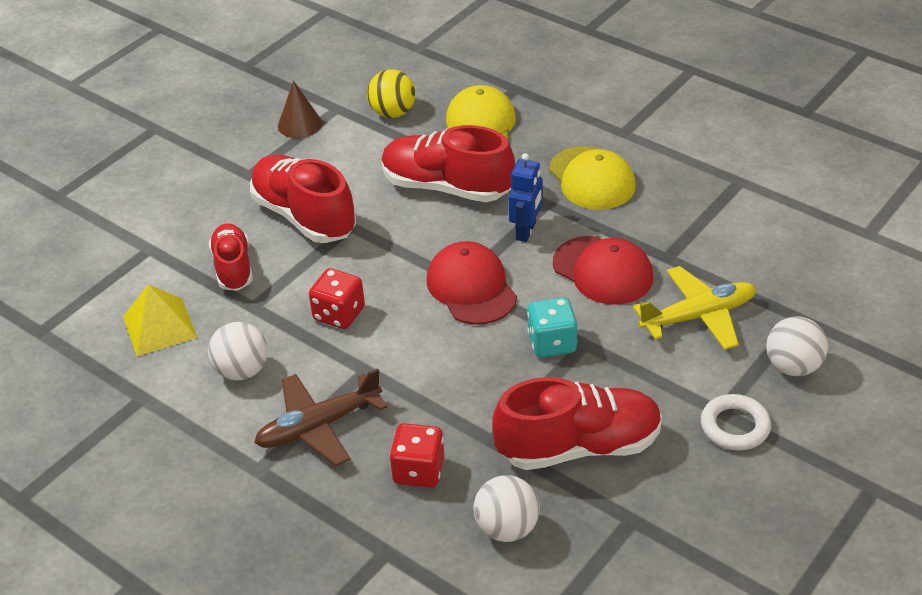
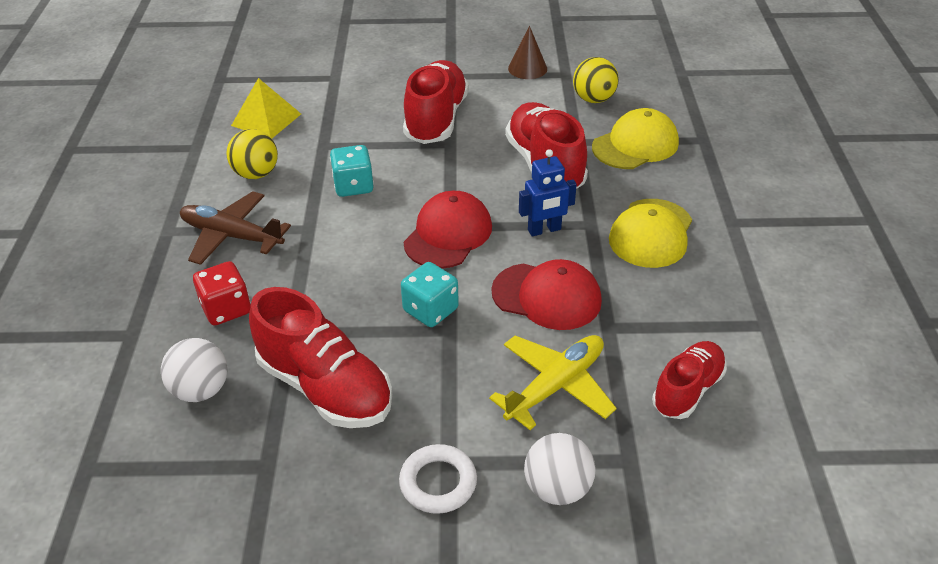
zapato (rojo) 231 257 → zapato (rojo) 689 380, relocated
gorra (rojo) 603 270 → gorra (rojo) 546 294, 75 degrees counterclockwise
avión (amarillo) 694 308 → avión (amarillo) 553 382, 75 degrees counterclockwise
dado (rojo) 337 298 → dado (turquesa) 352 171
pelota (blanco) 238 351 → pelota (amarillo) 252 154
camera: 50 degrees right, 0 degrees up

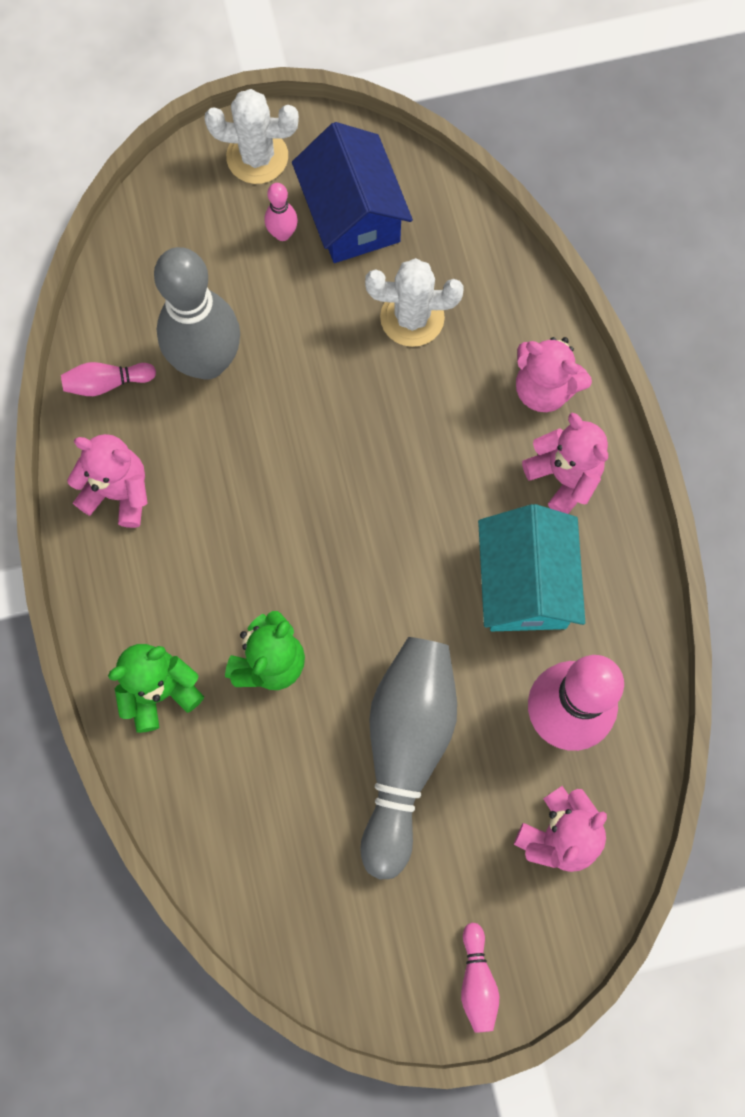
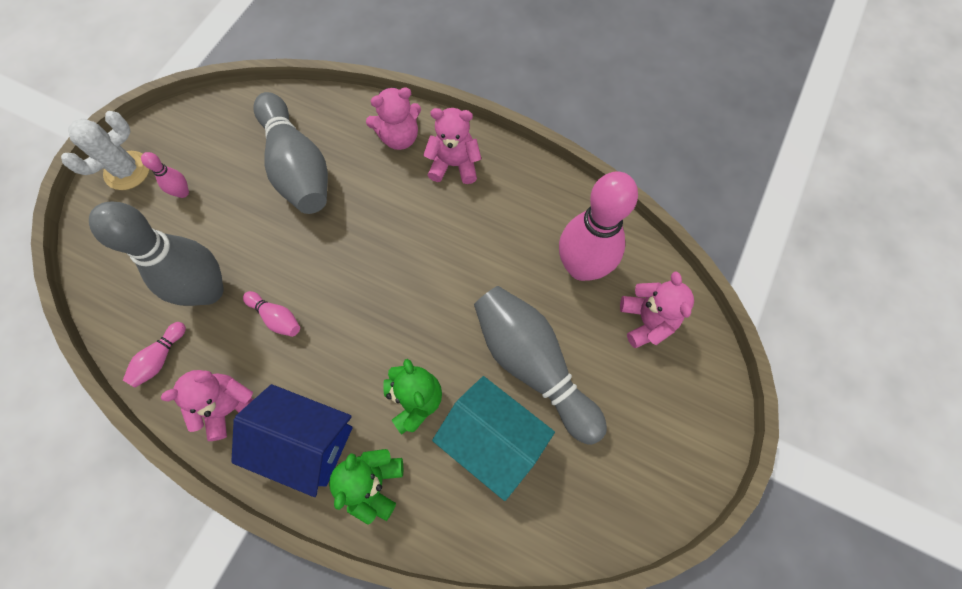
casa (azul) 352 192 → casa (azul) 292 440, relocated
cactus (blanco) 414 302 → bolo (gris) 290 153
casa (turquesa) 531 567 → casa (turquesa) 493 438, relocated
bolo (rosa) 480 978 → bolo (rosa) 271 314, relocated
camera: 50 degrees left, 5 degrees down

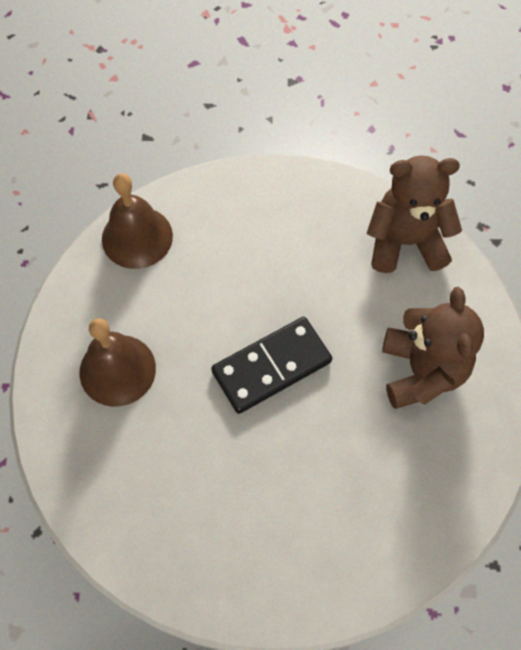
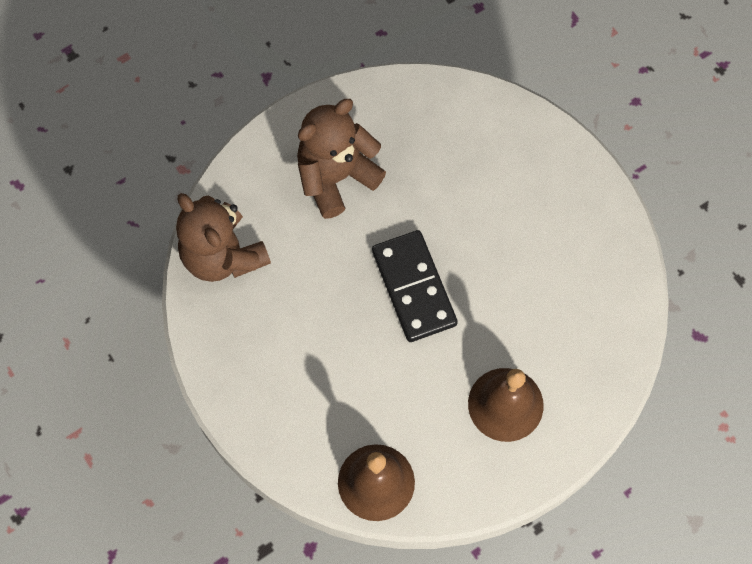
ficha de dominó (negro) 271 365 → ficha de dominó (negro) 415 286, 45 degrees clockwise
camera: 125 degrees left, 5 degrees up

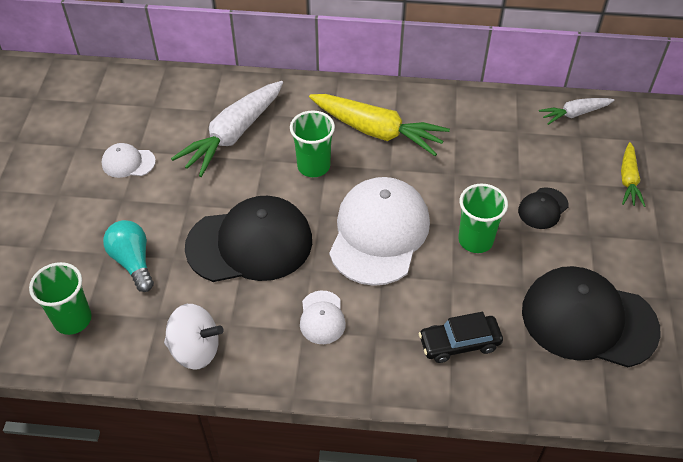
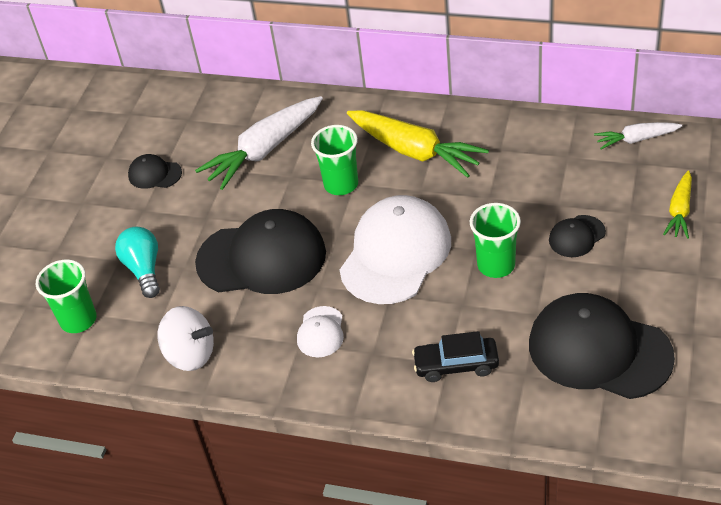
gorra (blanco) 129 160 → gorra (negro) 155 171
camera: 15 degrees right, 5 degrees down

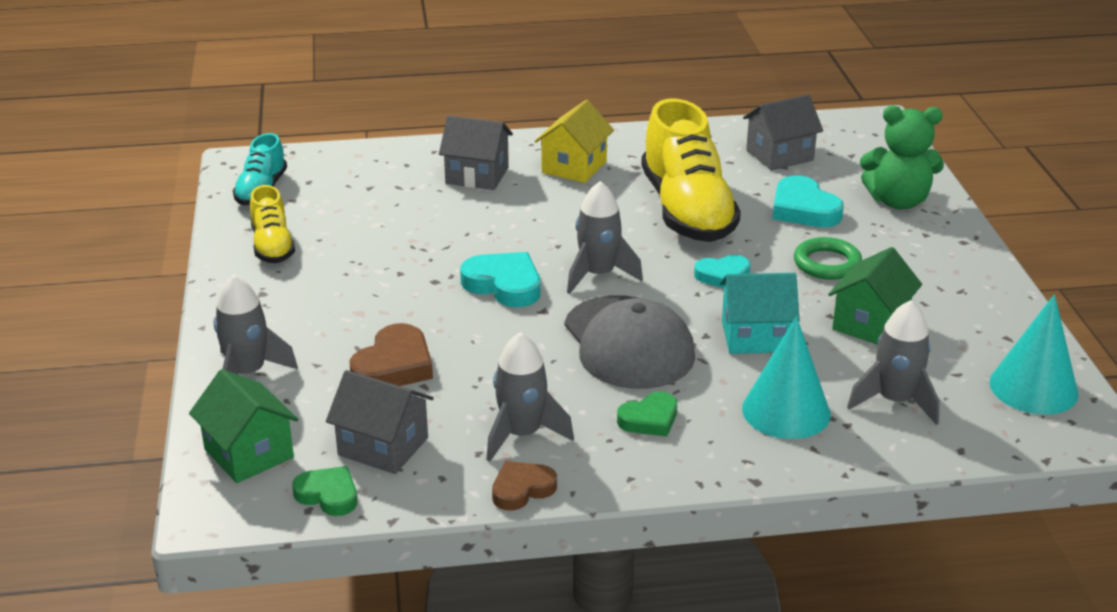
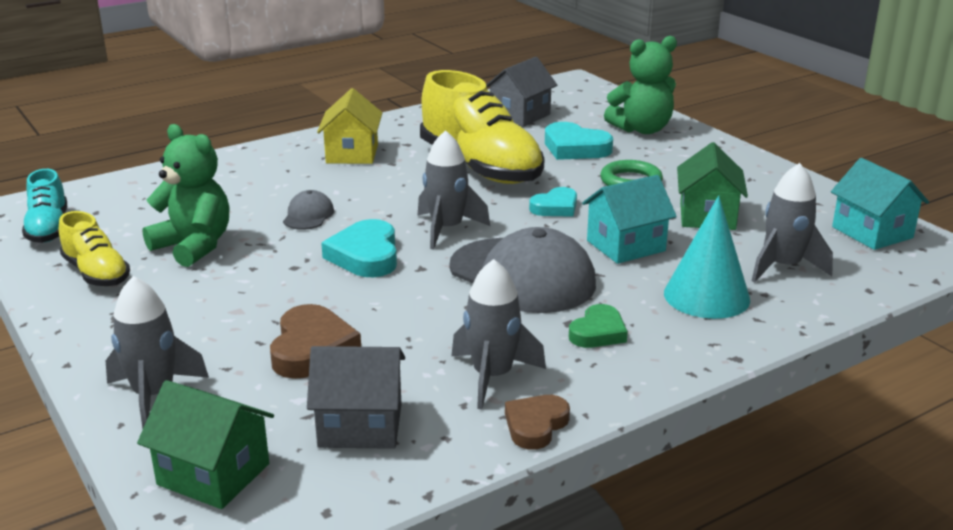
casa (gris) 476 152 → -
corazón (turquesa) 500 279 → corazón (turquesa) 359 248, 105 degrees counterclockwise
cono (turquesa) 1034 354 → casa (turquesa) 880 204
corazón (verde) 324 491 → -
- → osito (verde) 186 195
- → gorra (gris) 308 210
camera: 25 degrees left, 5 degrees down

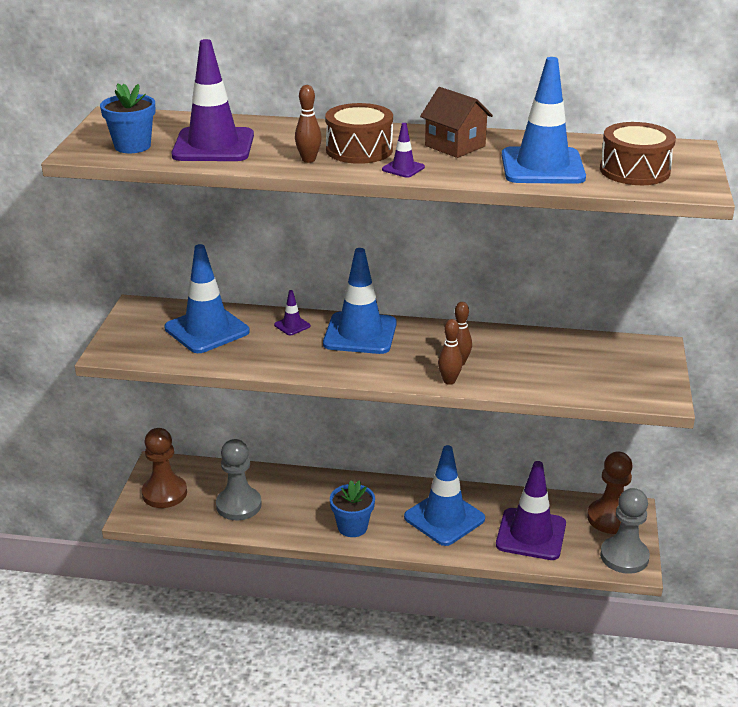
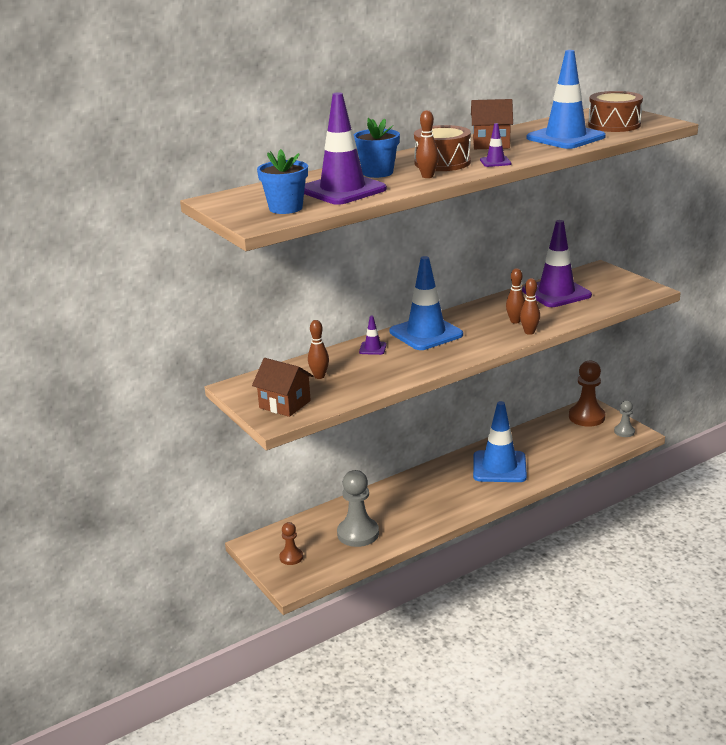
cono de tráfico (azul) 207 298 → bolo (marrón) 318 349
peón (marrón) 164 468 → peón (marrón) 291 543, x0.55
cono de tráfico (morado) 531 510 → cono de tráfico (morado) 557 263, relocated
maceta (azul) 352 508 → maceta (azul) 377 148, relocated
peón (gris) 625 531 → peón (gris) 624 418, x0.55
- → casa (marrón) 282 387
camera: 40 degrees left, 5 degrees down

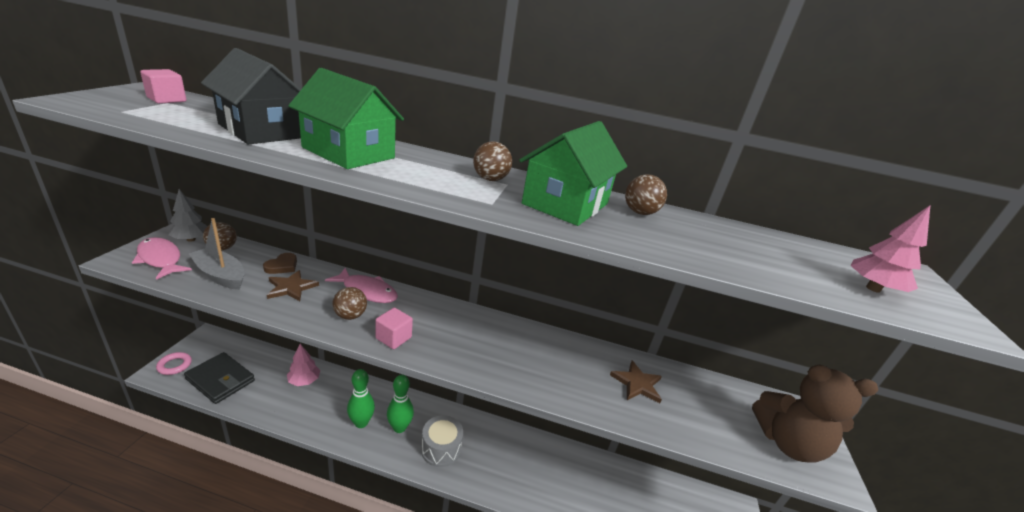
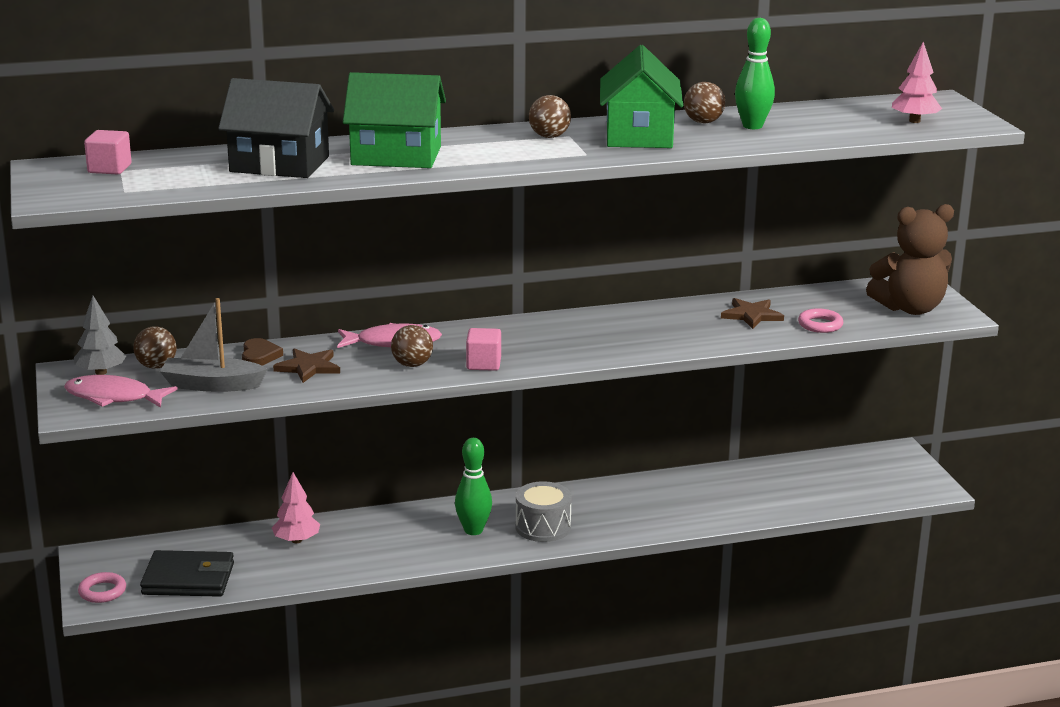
bolo (verde) 361 398 → bolo (verde) 755 73, relocated
- → anillo (rosa) 820 320
camera: 25 degrees left, 5 degrees down

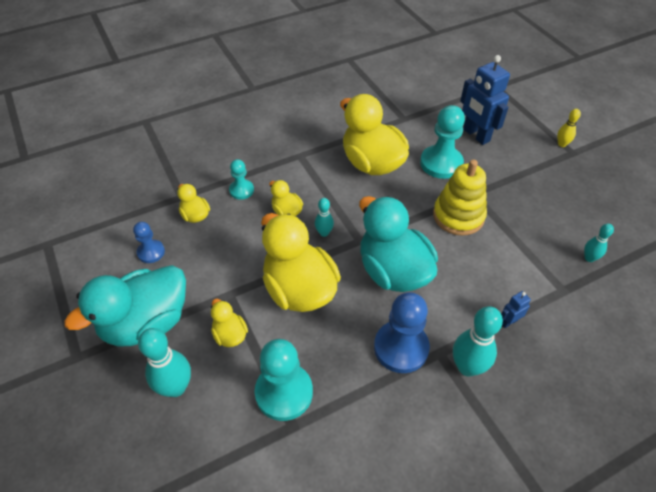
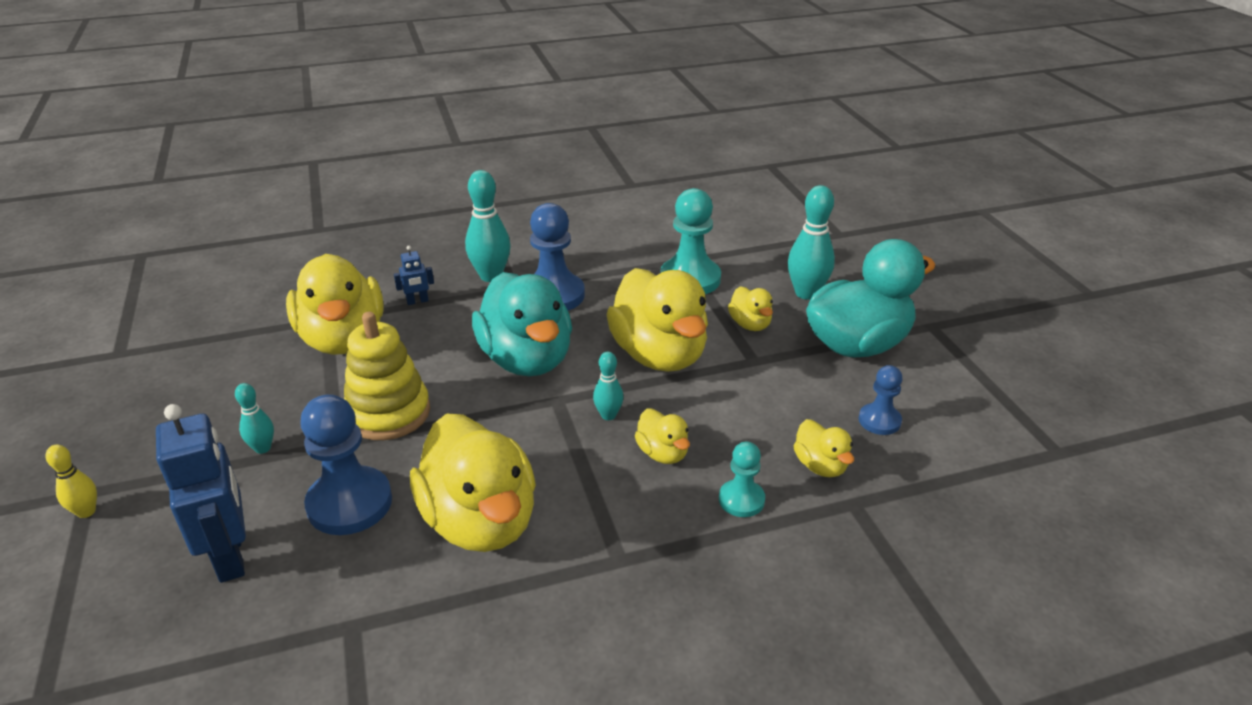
peón (turquesa) 442 142 → peón (azul) 346 464
bolo (turquesa) 599 243 → bolo (turquesa) 254 418, relocated
- → pato (amarillo) 335 304
camera: 170 degrees left, 15 degrees down

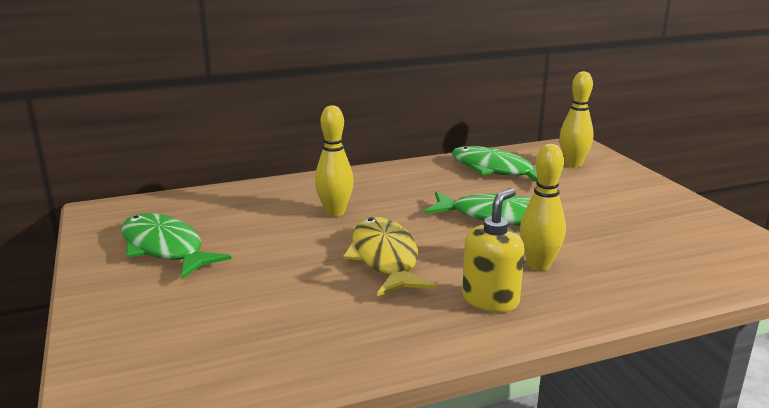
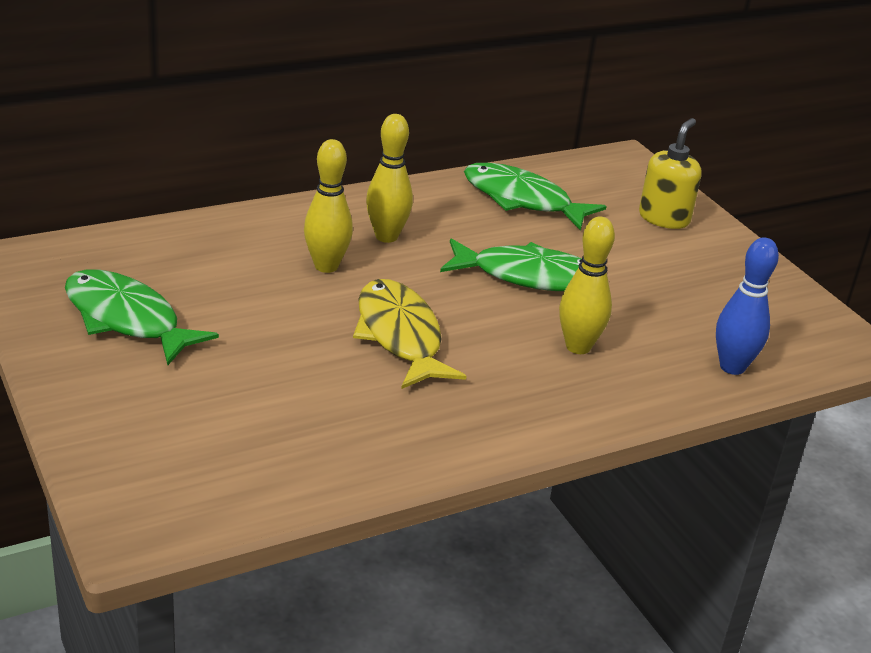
bolo (amarillo) 576 119 → bolo (amarillo) 389 178, relocated
dispensador de jabón (amarillo) 493 250 → dispensador de jabón (amarillo) 670 173, relocated
- → bolo (azul) 747 306
camera: 10 degrees left, 10 degrees up

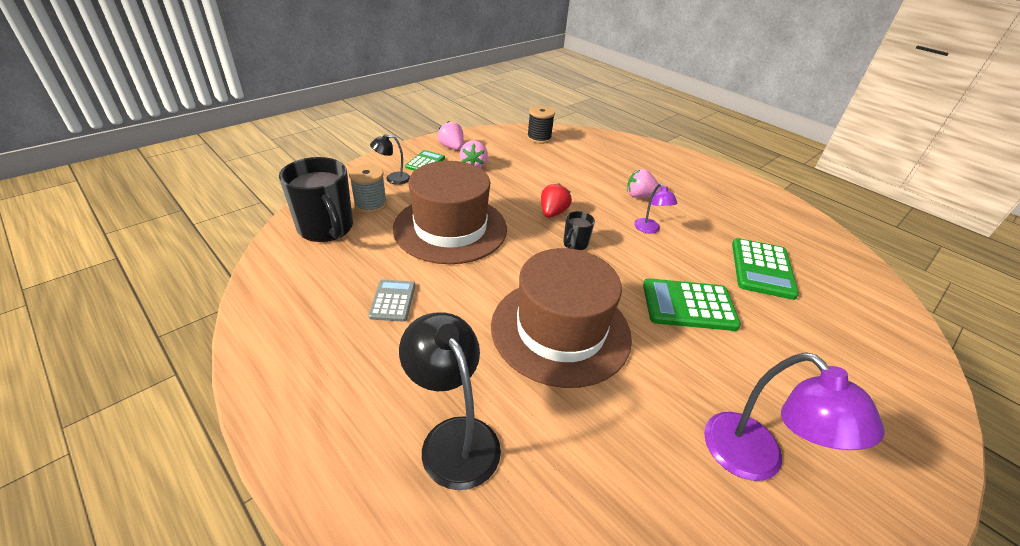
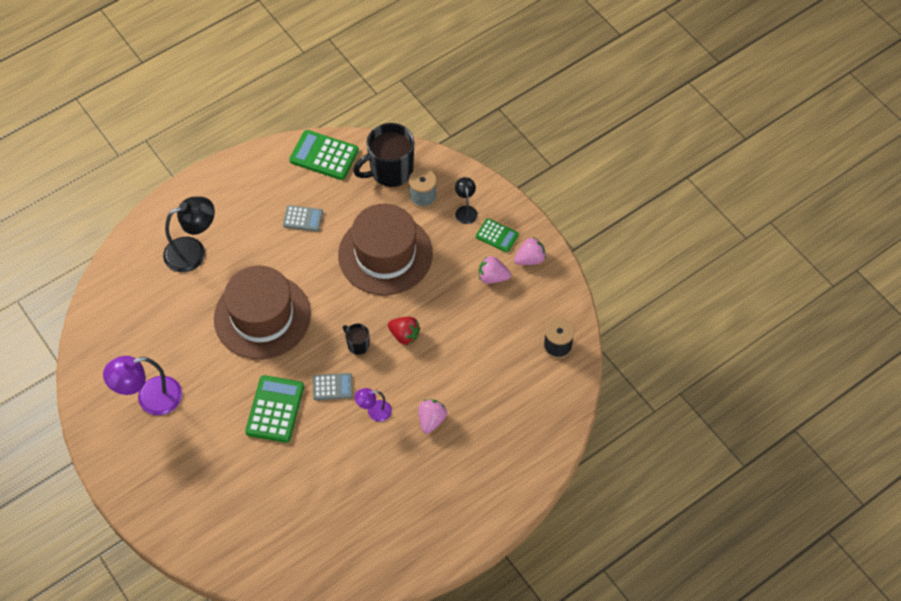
calculadora (verde) 765 269 → calculadora (verde) 324 155, relocated
- → calculadora (gris) 333 386
camera: 100 degrees right, 20 degrees up

